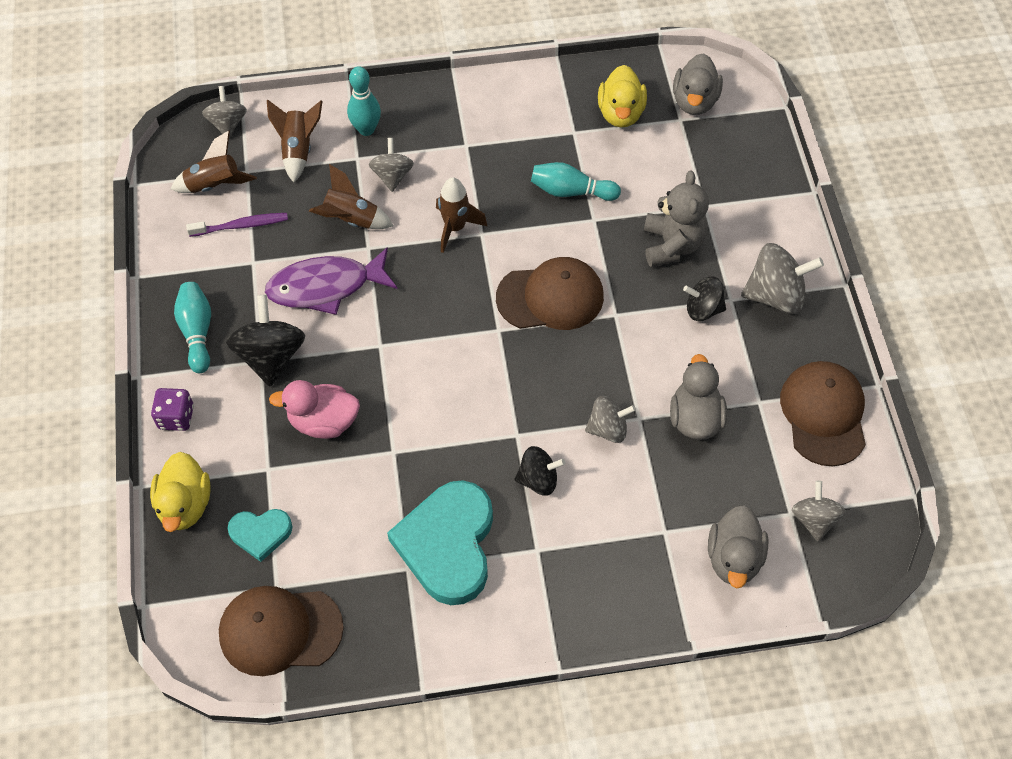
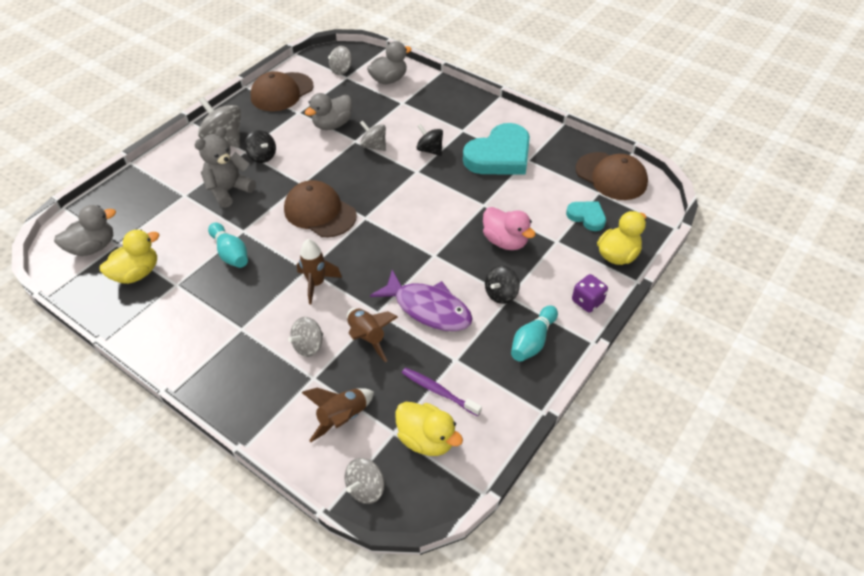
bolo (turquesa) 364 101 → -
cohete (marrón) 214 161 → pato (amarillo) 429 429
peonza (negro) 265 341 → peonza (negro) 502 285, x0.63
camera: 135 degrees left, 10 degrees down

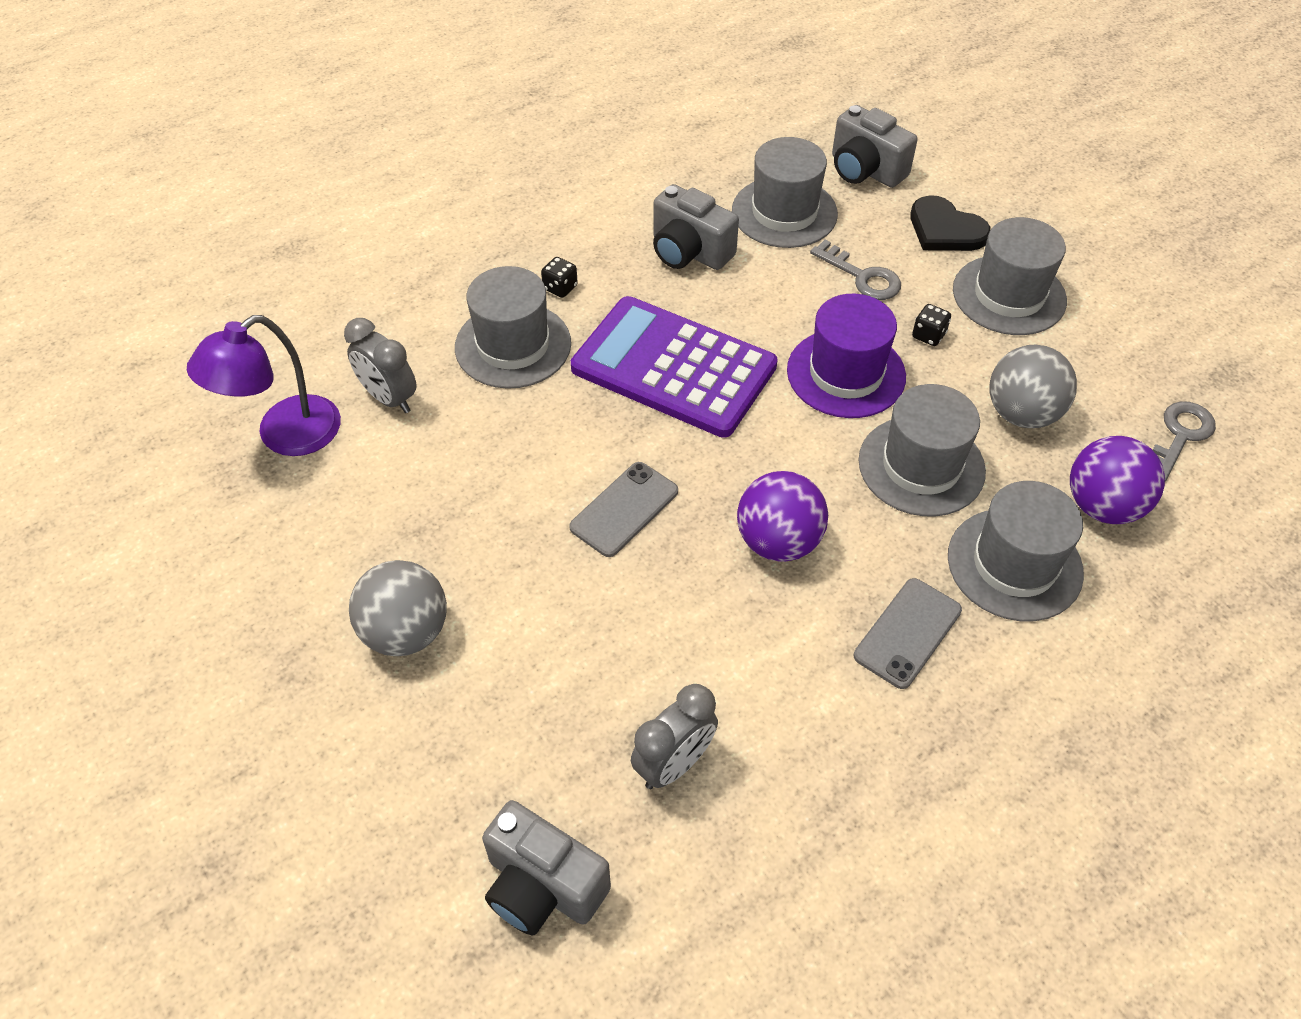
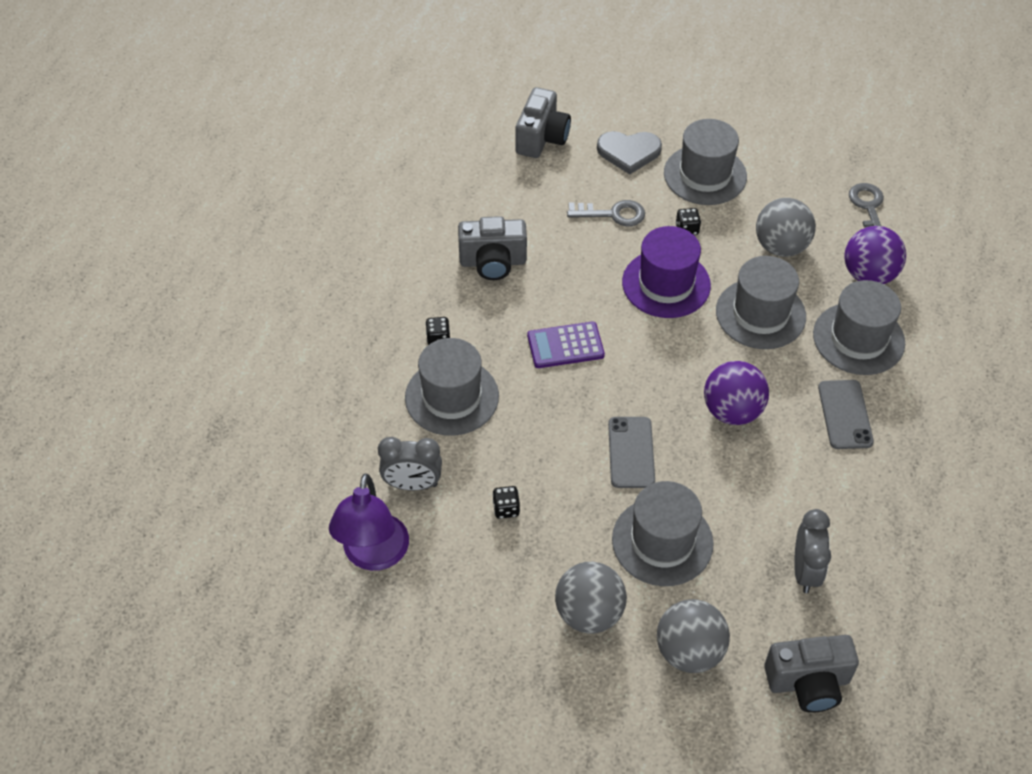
cámara (gris) 874 146 → cámara (gris) 543 122, 75 degrees counterclockwise
sombrero (gris) 785 192 → sombrero (gris) 663 533, relocated
corazón (negro) 950 223 → corazón (gris) 629 152
calculadora (morado) 674 367 → calculadora (morado) 566 344, x0.51
- → dado (negro) 506 502
- → pelota (gris) 693 636
camera: 40 degrees left, 0 degrees up

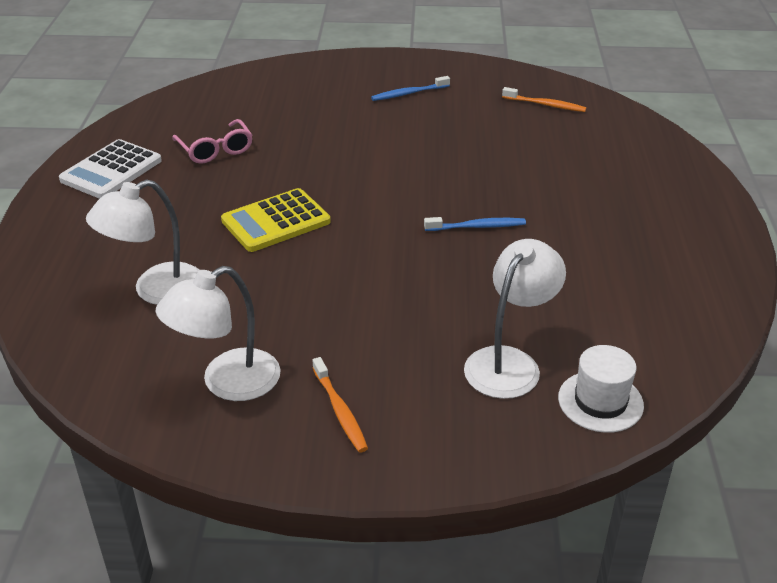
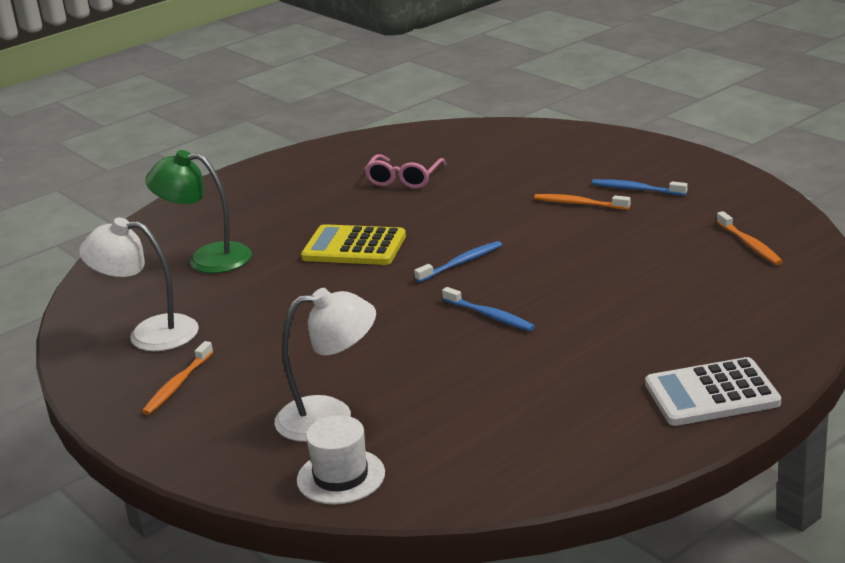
calculadora (blanco) 110 169 → calculadora (blanco) 713 391, relocated
lámpara (blanco) 142 242 → lámpara (verde) 198 211
- → cepillo de dientes (naranja) 582 202
- → cepillo de dientes (azul) 458 261
camera: 50 degrees right, 10 degrees down

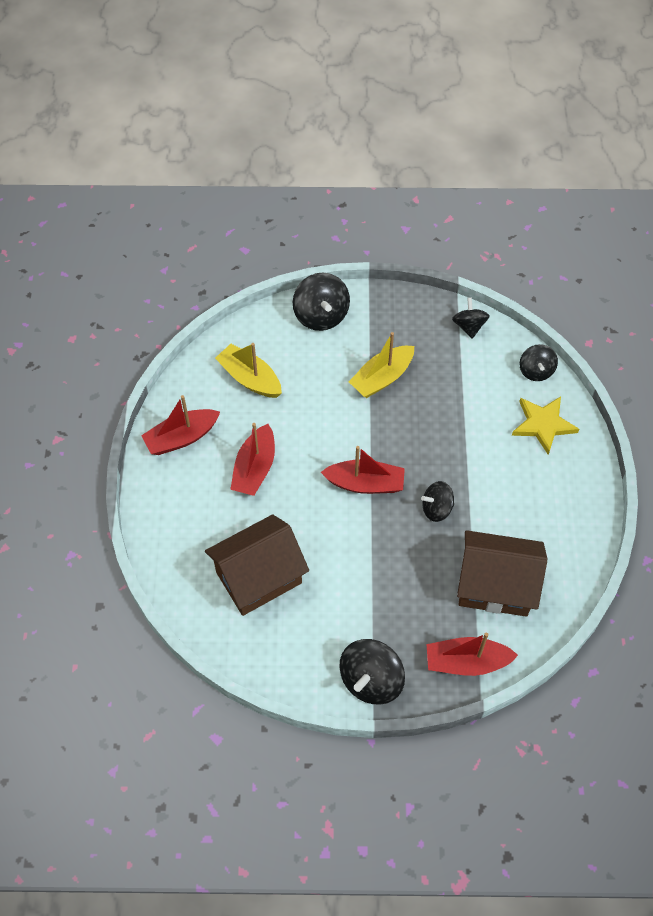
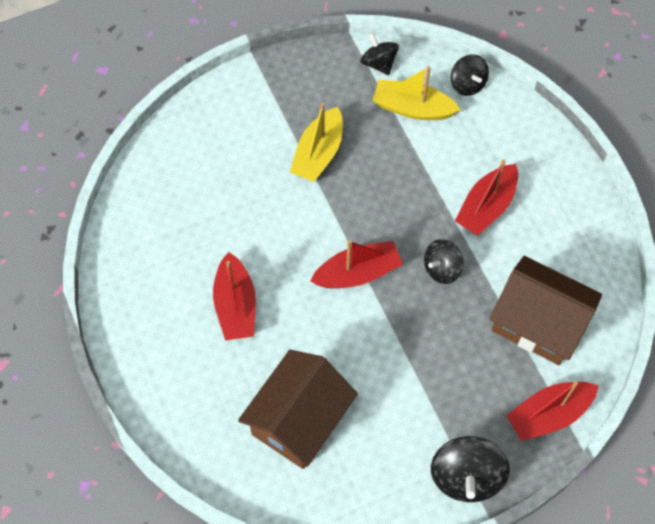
peonza (negro) 321 302 → -
barco (amarillo) 248 370 → barco (amarillo) 417 93, relocated
barco (rojo) 180 425 → barco (rojo) 486 198, relocated
estrella (amarillo) 545 426 → -
casa (marrón) 502 573 → casa (marrón) 545 310, 45 degrees clockwise
camera: 25 degrees left, 5 degrees up

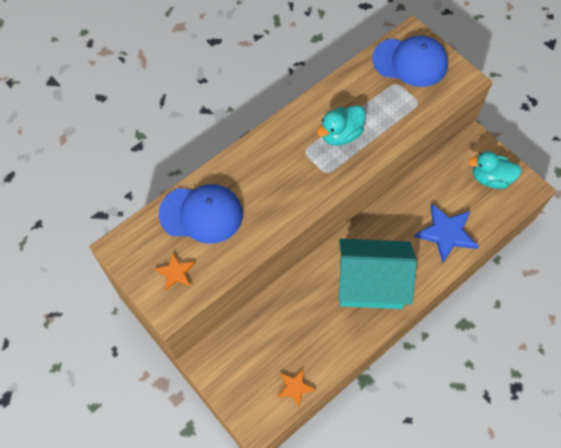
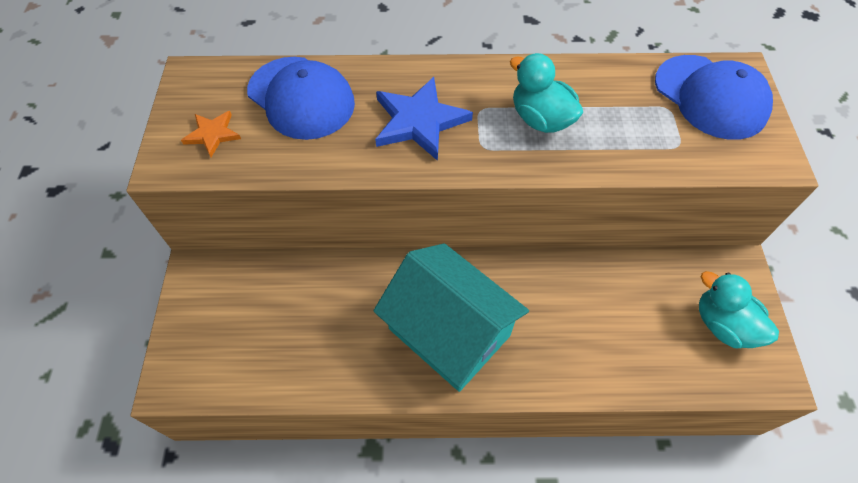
pato (turquesa) 341 125 → pato (turquesa) 546 93, 45 degrees clockwise
estrella (azul) 446 233 → estrella (azul) 424 119, relocated
estrella (naranja) 296 388 → -
camera: 40 degrees right, 5 degrees down

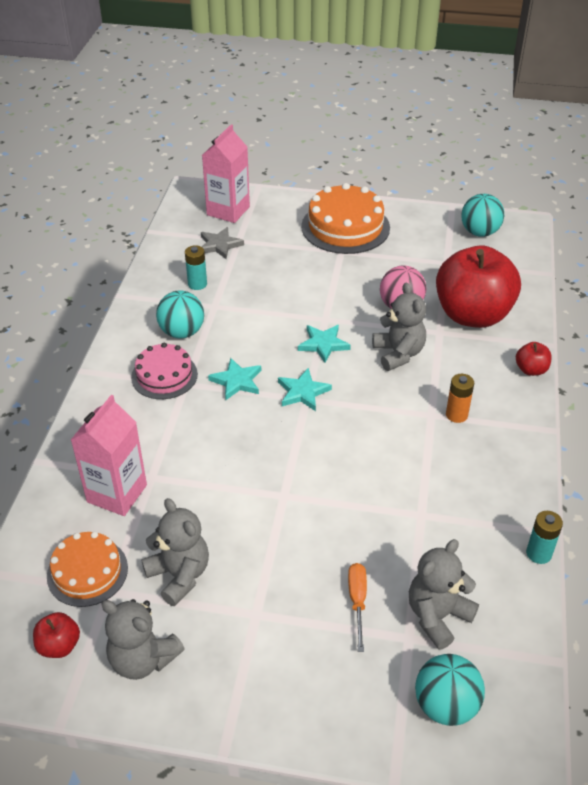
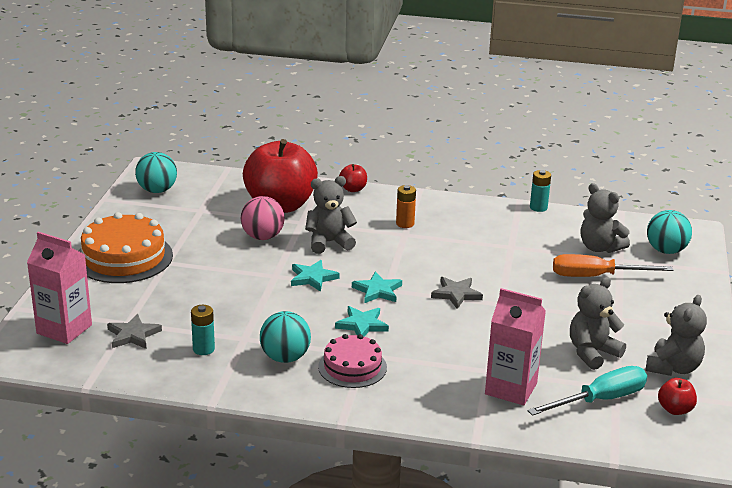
tarta (naranja) 87 569 → destornillador (turquesa) 587 391
destornillador (naranja) 357 607 → destornillador (naranja) 613 265, x1.66
- → estrella (gris) 457 293
camera: 90 degrees left, 15 degrees down

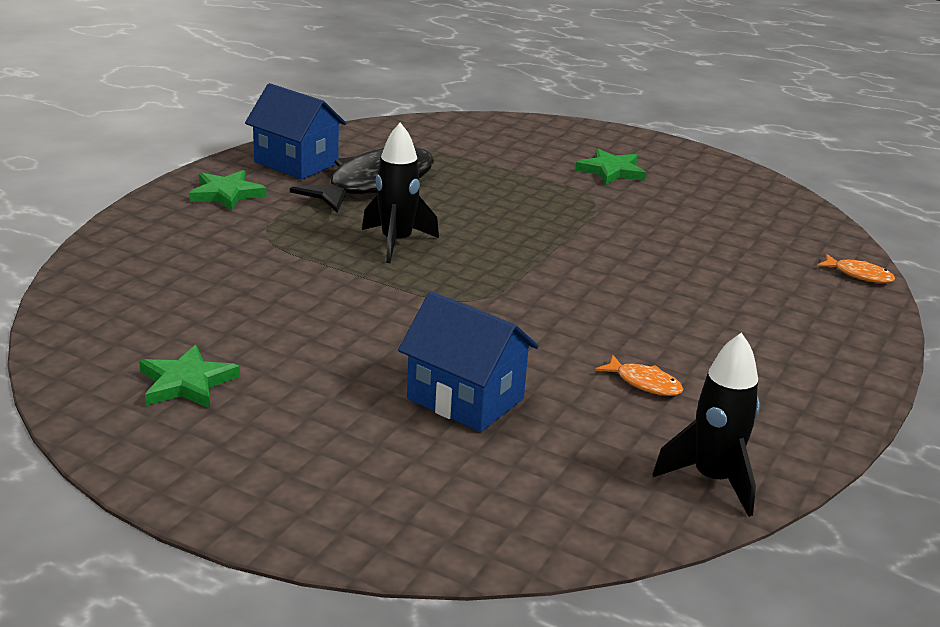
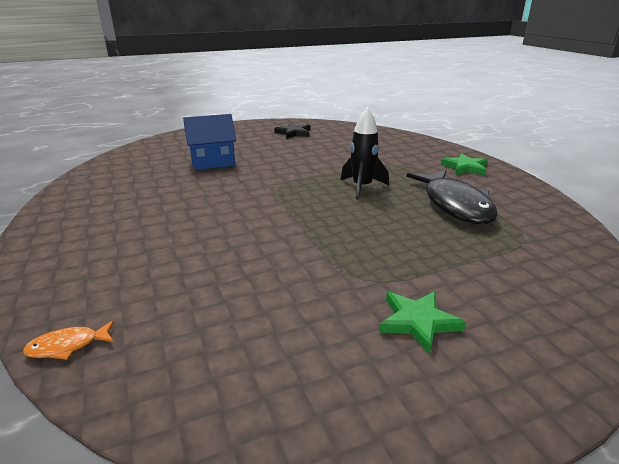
casa (azul) 295 131 → -
cohete (negro) 706 424 → -
estrella (verde) 189 376 → estrella (negro) 292 131
pez (naranja) 639 375 → -
camera: 130 degrees right, 0 degrees up

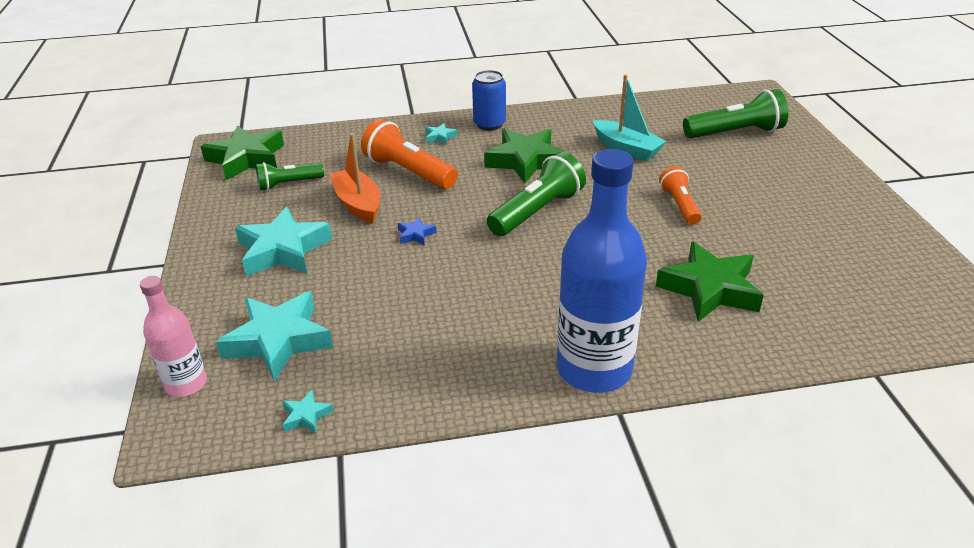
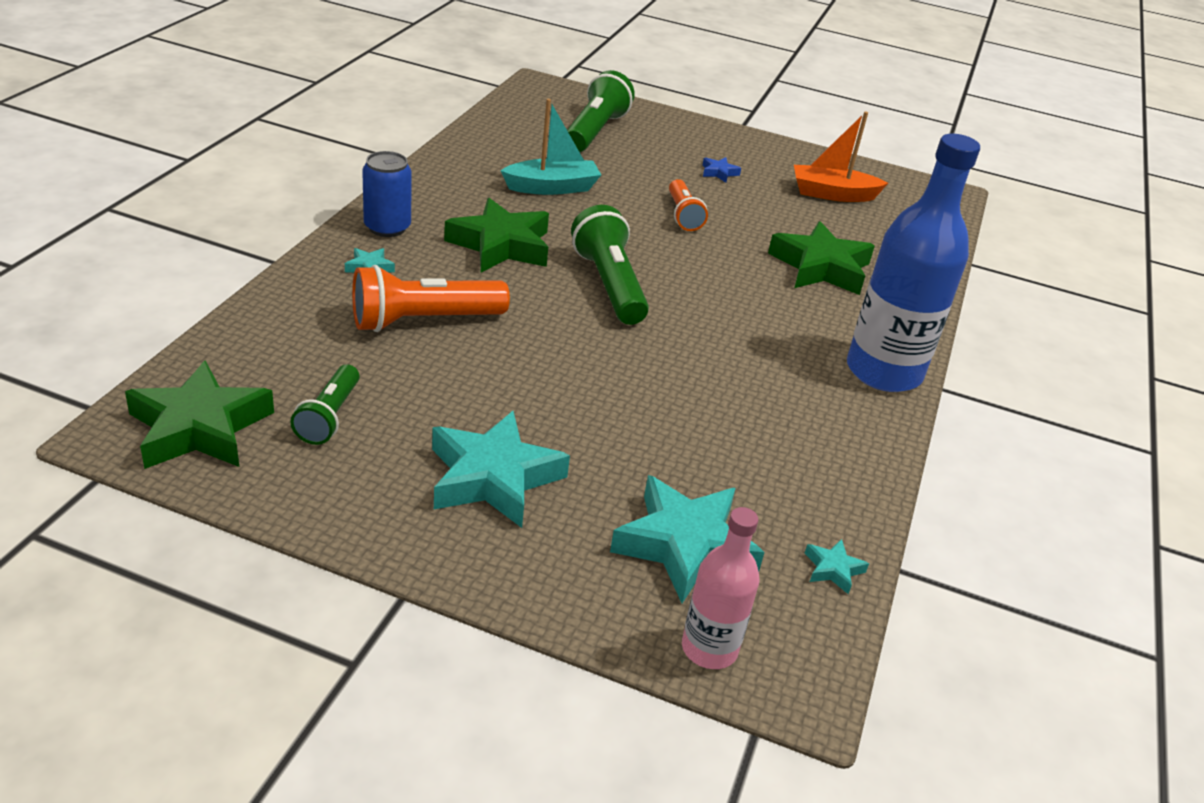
barco (naranja) 355 178 → barco (naranja) 841 156, relocated
lámpara de mano (naranja) 680 195 → lámpara de mano (naranja) 688 205, 120 degrees counterclockwise
estrella (azul) 417 231 → estrella (azul) 721 170, relocated
camera: 65 degrees left, 0 degrees up

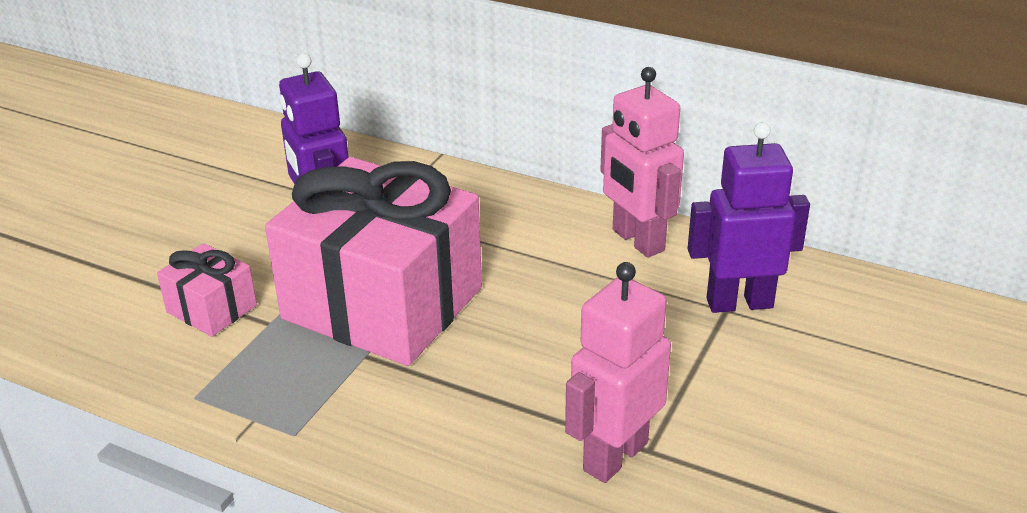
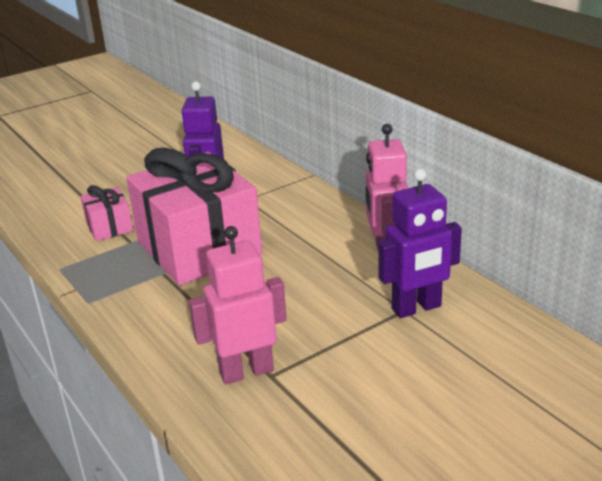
robot (morado) 748 217 → robot (morado) 420 243, 135 degrees clockwise
camera: 30 degrees right, 5 degrees down

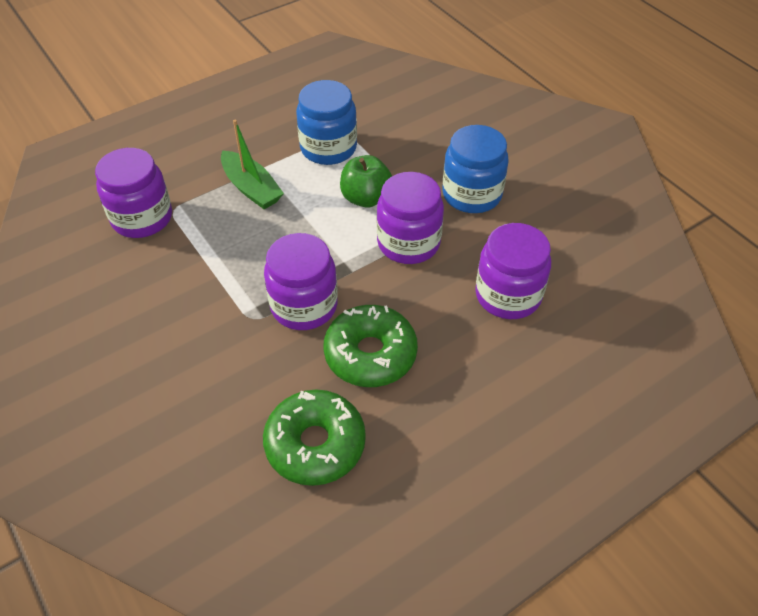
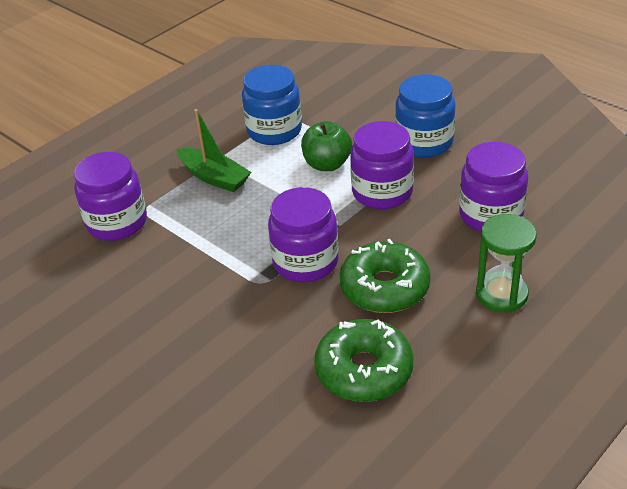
- → reloj de arena (verde) 506 263
camera: 10 degrees left, 10 degrees down

